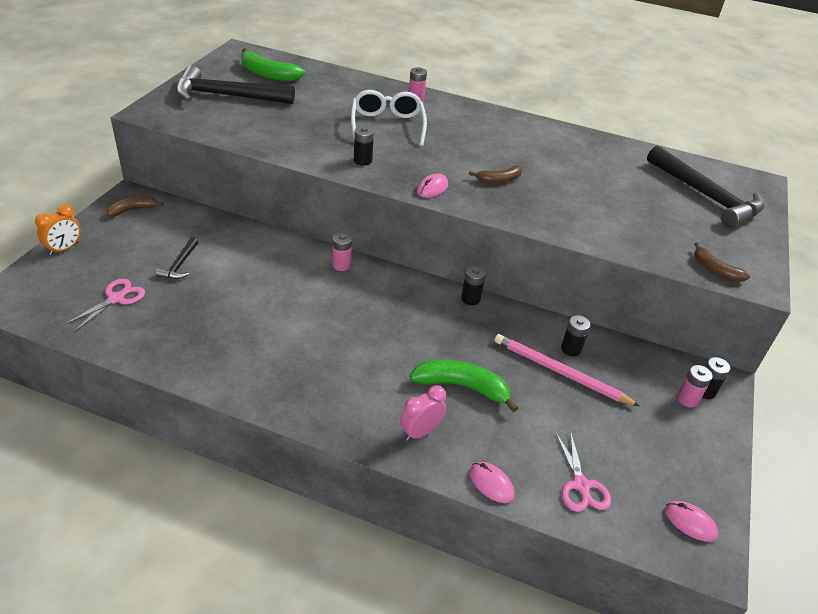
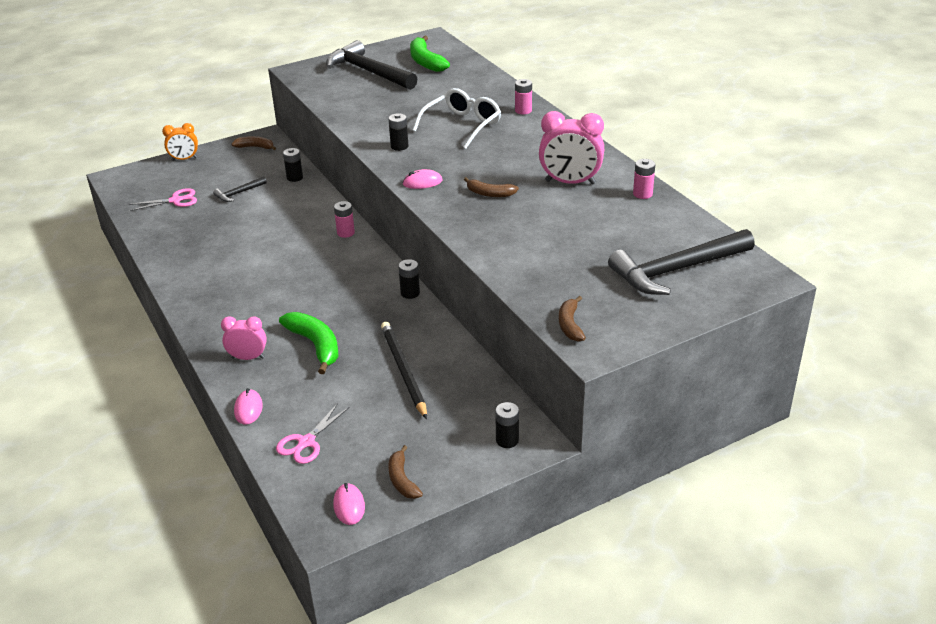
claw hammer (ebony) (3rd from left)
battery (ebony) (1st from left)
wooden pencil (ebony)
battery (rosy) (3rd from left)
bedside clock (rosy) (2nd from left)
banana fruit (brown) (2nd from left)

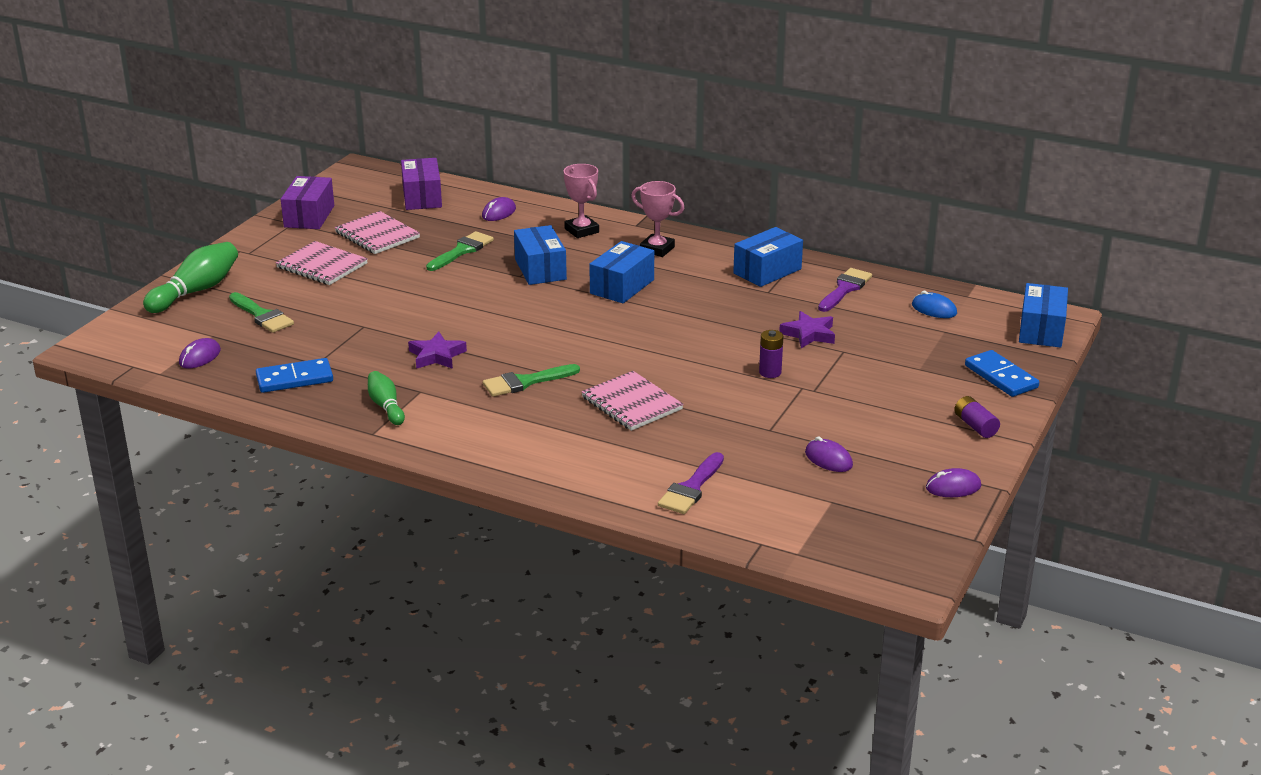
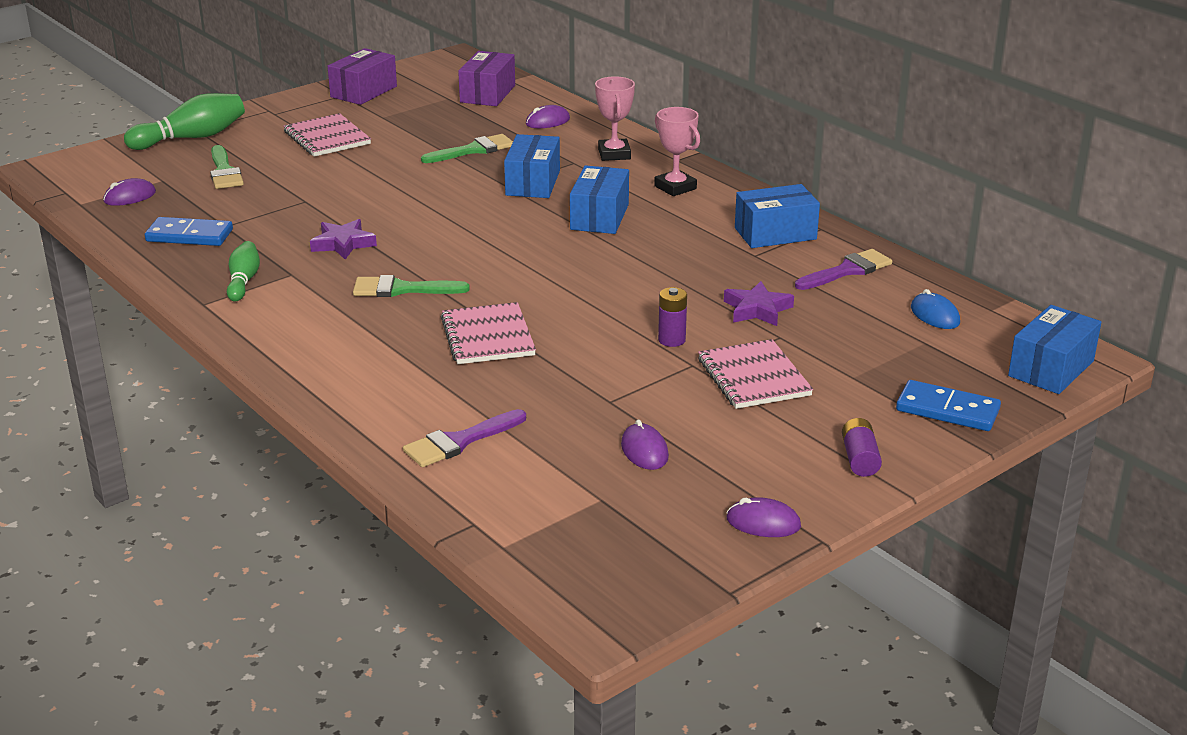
notebook (rosy) (3rd from left)
box (blue) (2nd from left)
domino (blue) (2nd from left)

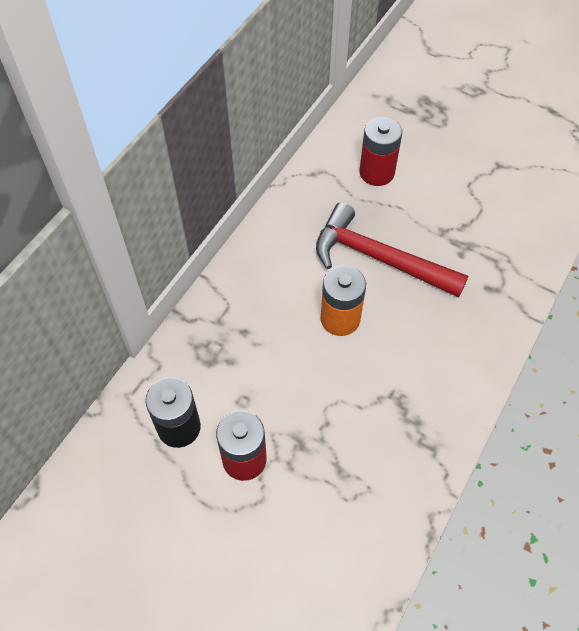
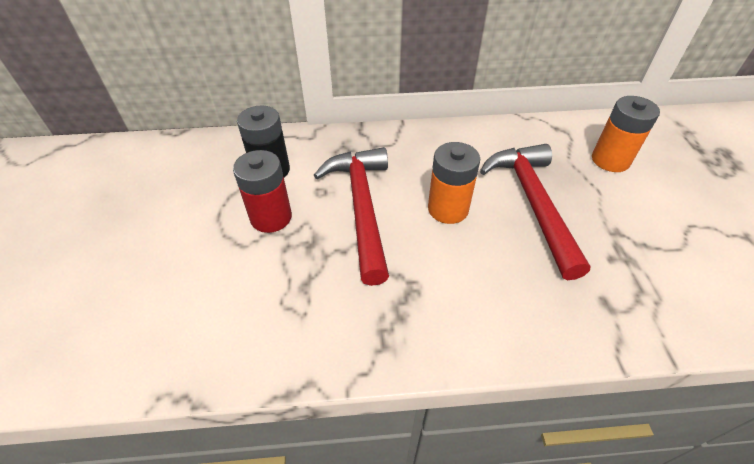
battery (orange-coloured) (2nd from left)
claw hammer (crimson) (1st from left)

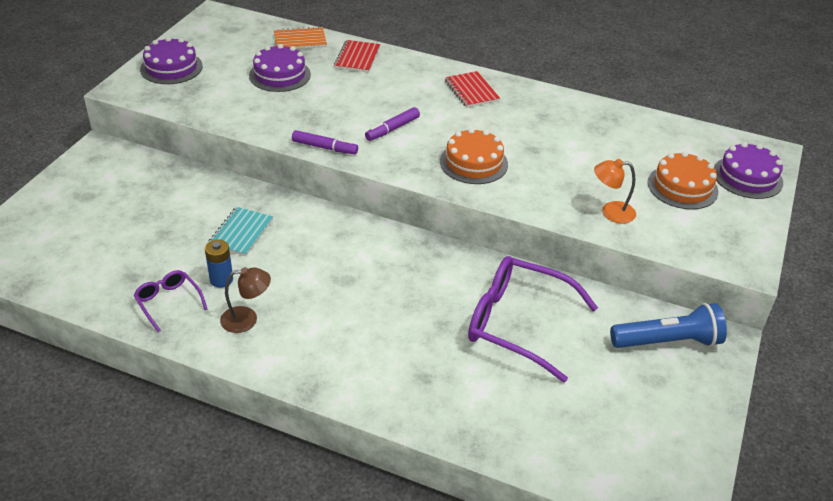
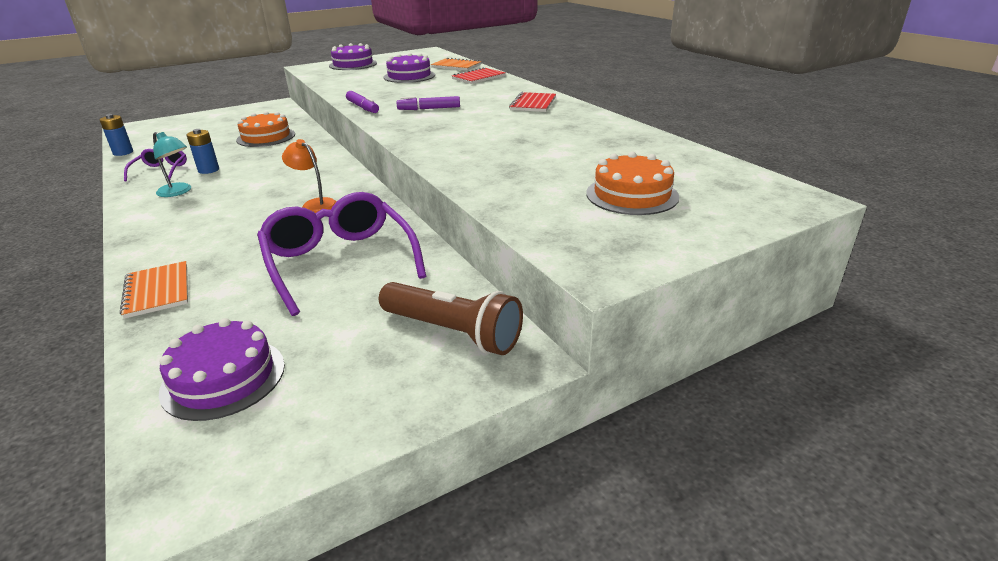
layer cake (orange-coloured) (1st from left)
layer cake (violet) (1st from left)
desk lamp (orange-coloured)
notebook (teal)
desk lamp (teal)
torch (brown)
battery (blue) (1st from left)
notebook (orange-coloured) (1st from left)

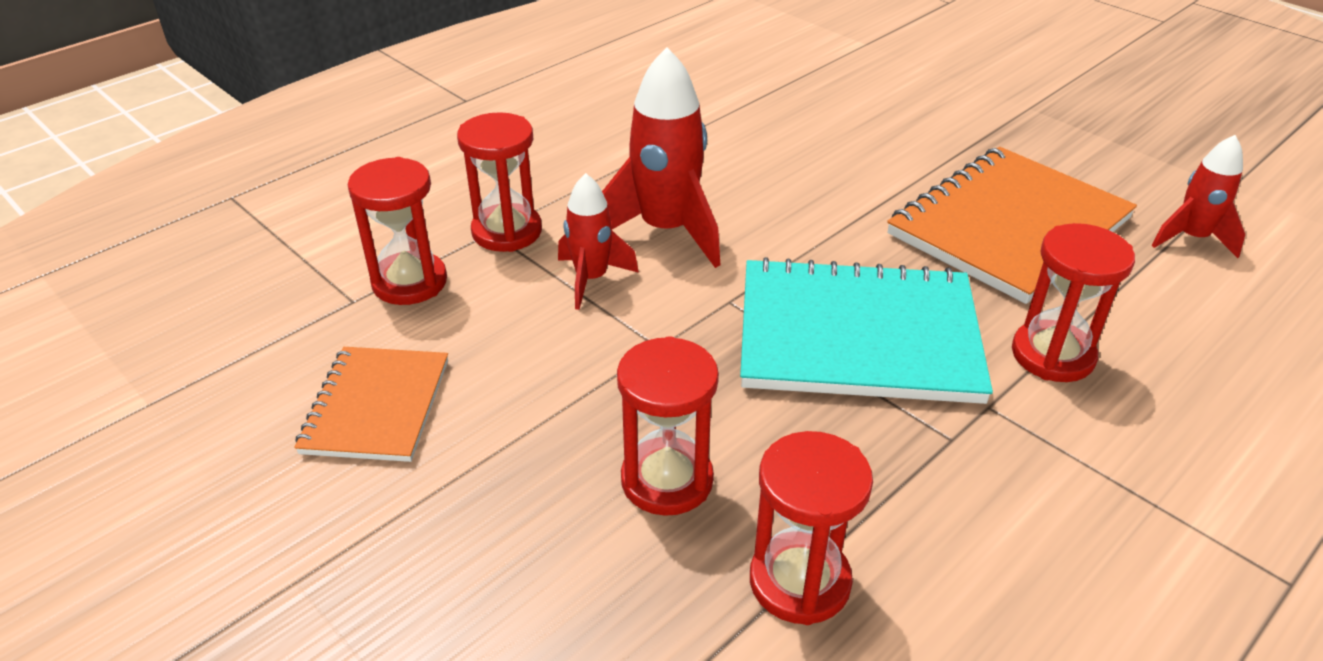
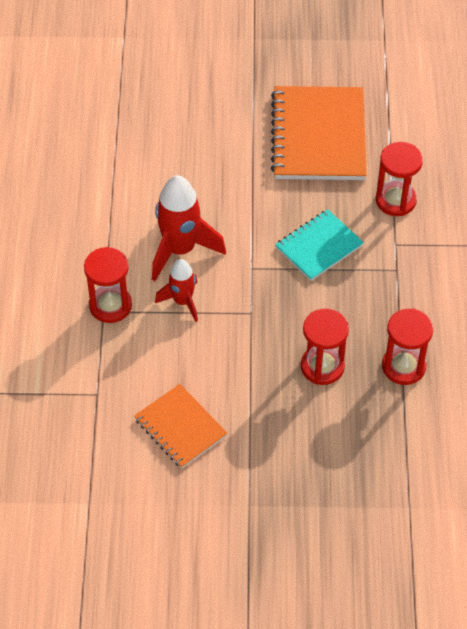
rocket (crimson) (3rd from left in the first image)
sand timer (crimson) (1st from left in the first image)
notebook (teal)

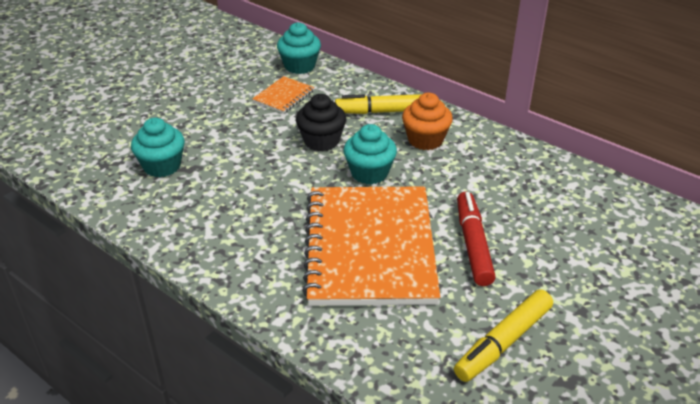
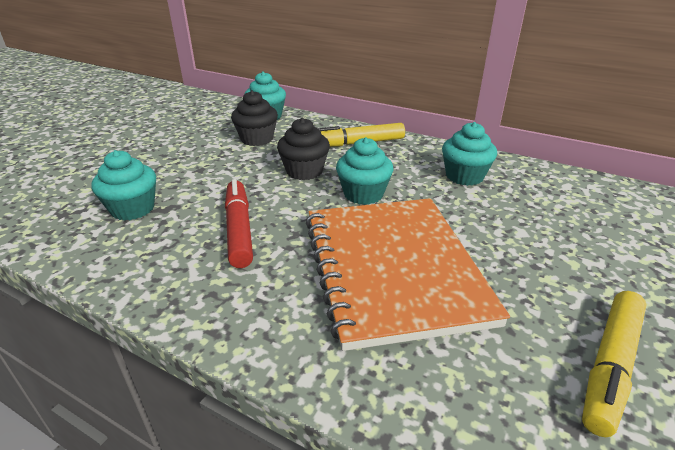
muffin (ebony) (1st from left)
muffin (orange-coloured)
marker (crimson)
muffin (teal) (4th from left)

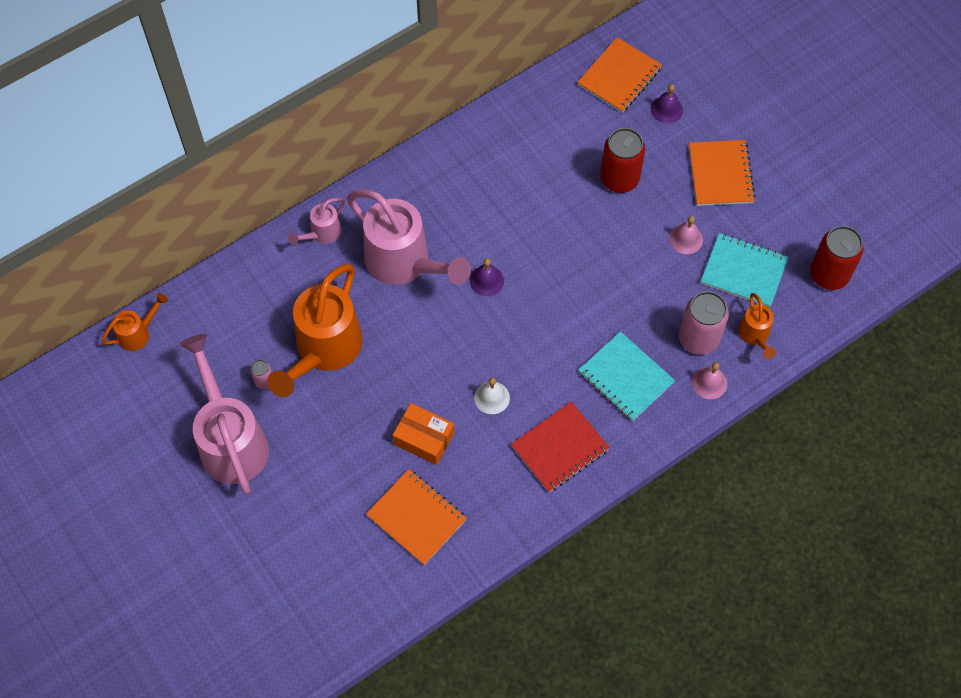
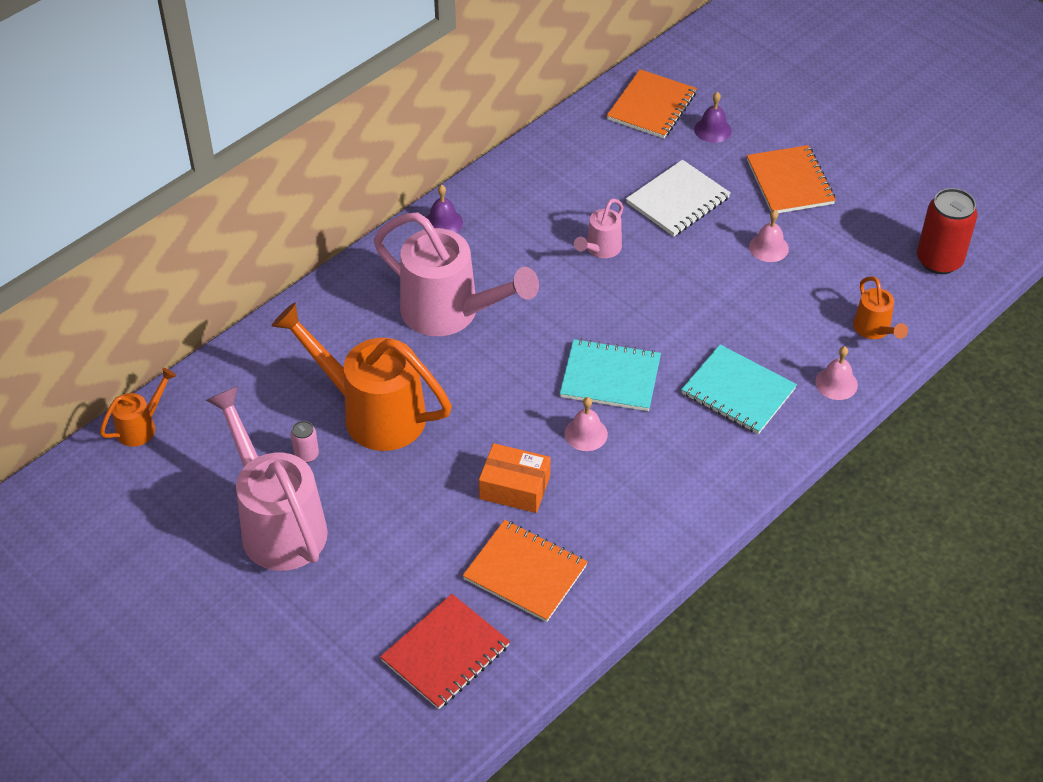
notebook (snow-white)
sprinkling can (rosy) (3rd from left)
notebook (teal) (1st from left)
bell (violet) (1st from left)
sprinkling can (orange-coloured) (2nd from left)
tin (rosy) (2nd from left in the first image)
bell (rosy) (1st from left)
notebook (crimson)

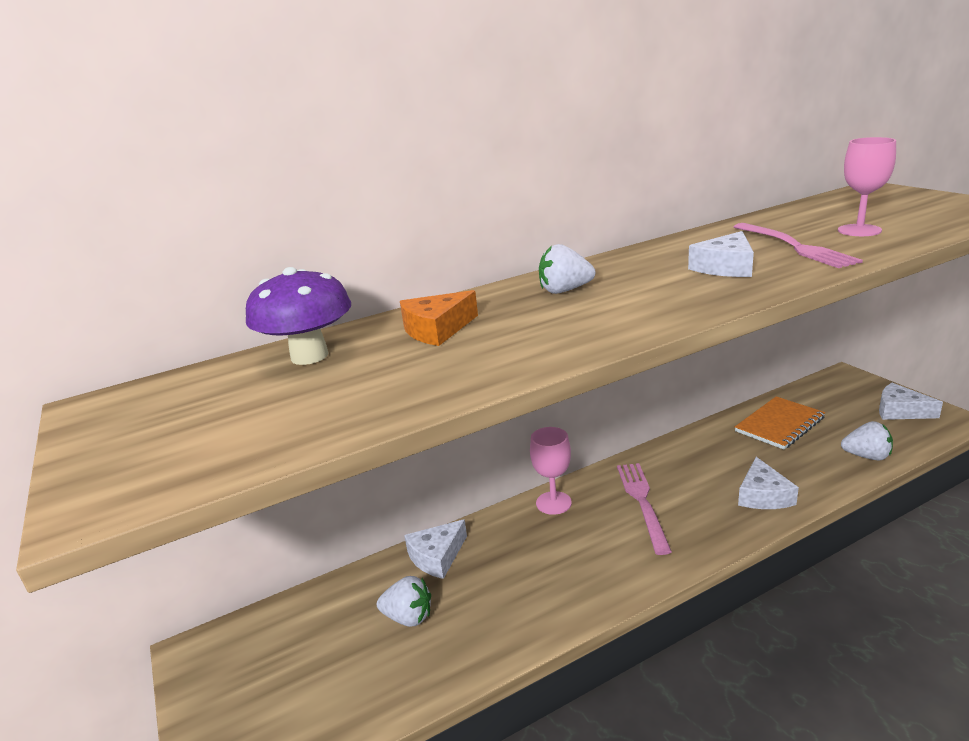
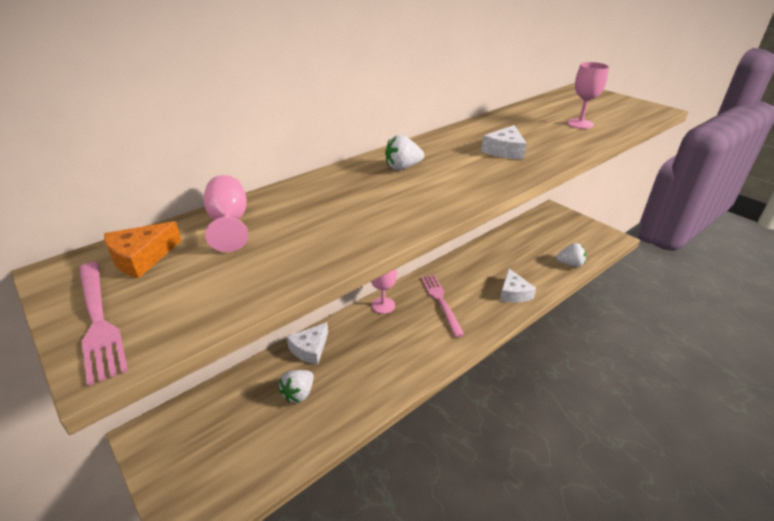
table fork (rosy) (1st from left)
chalice (rosy) (1st from left)
cheese wedge (orange-coloured)
cheese wedge (snow-white) (4th from left in the first image)
notebook (orange-coloured)
berry (snow-white) (1st from left)

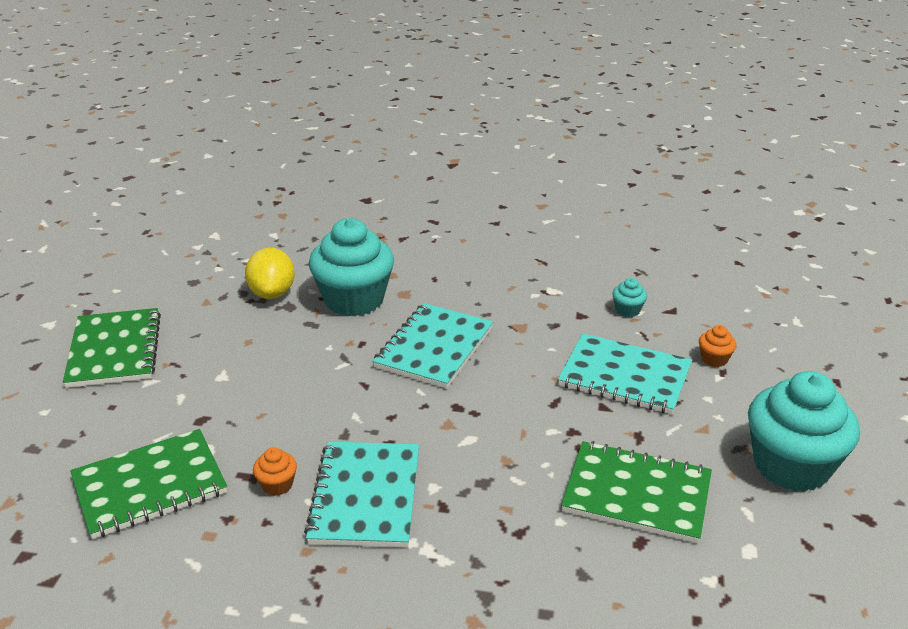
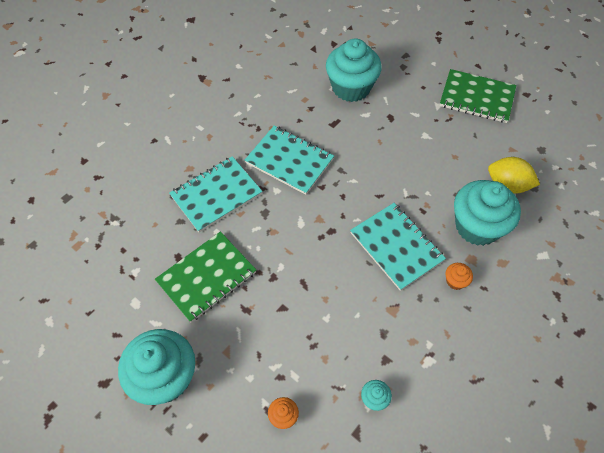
notebook (teal) (1st from left)
muffin (teal) (2nd from left)
muffin (orange-coloured) (2nd from left)

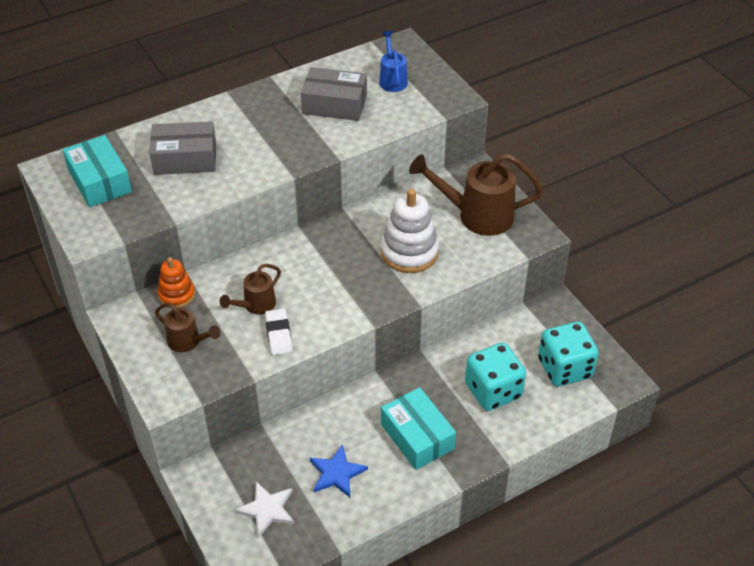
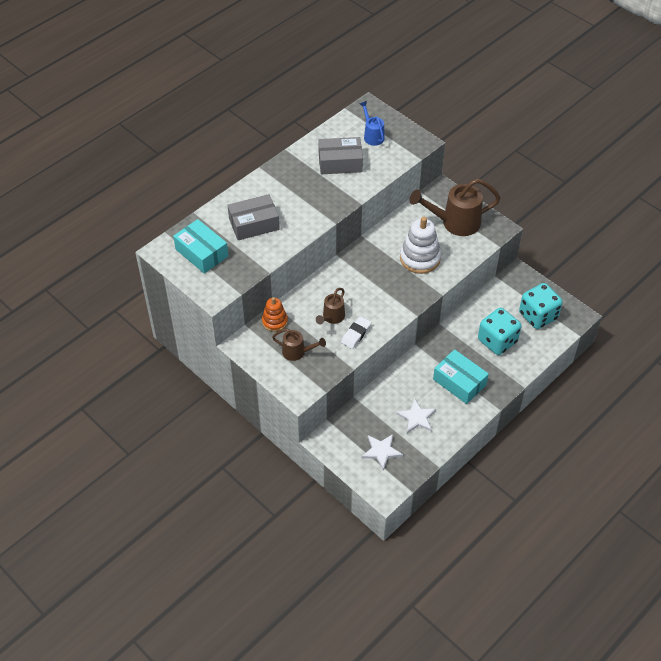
eraser (snow-white)
star shape (snow-white) (2nd from left)

